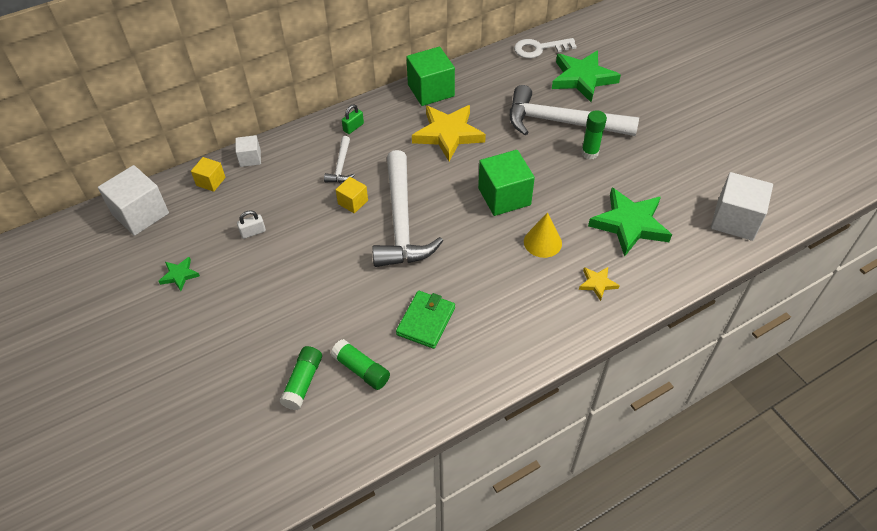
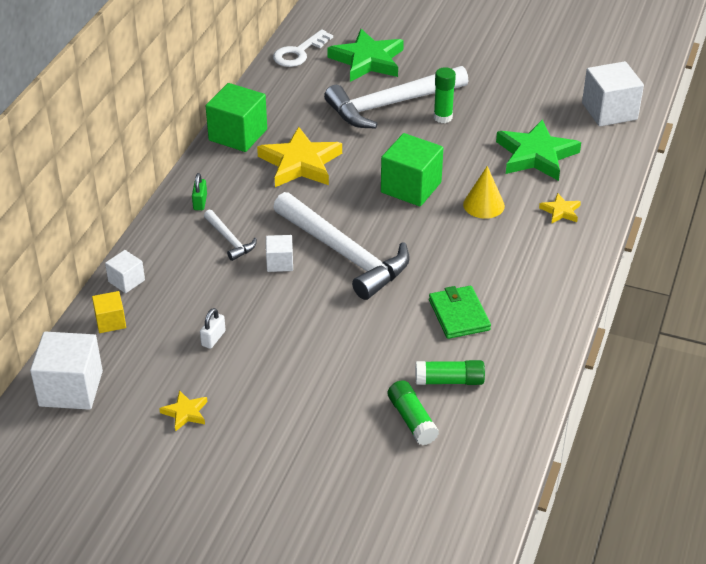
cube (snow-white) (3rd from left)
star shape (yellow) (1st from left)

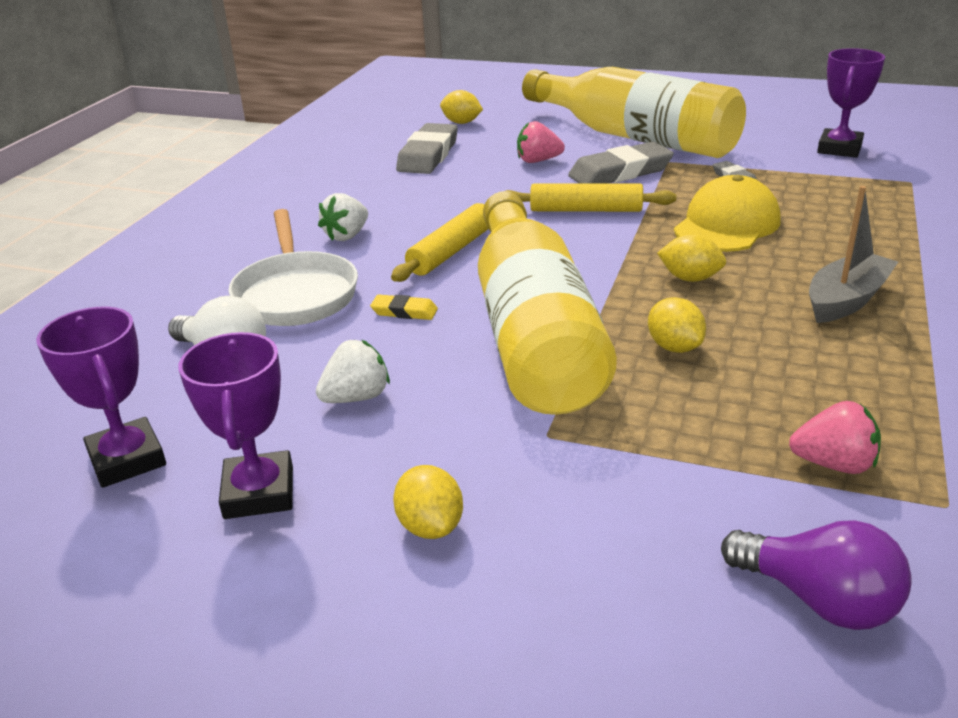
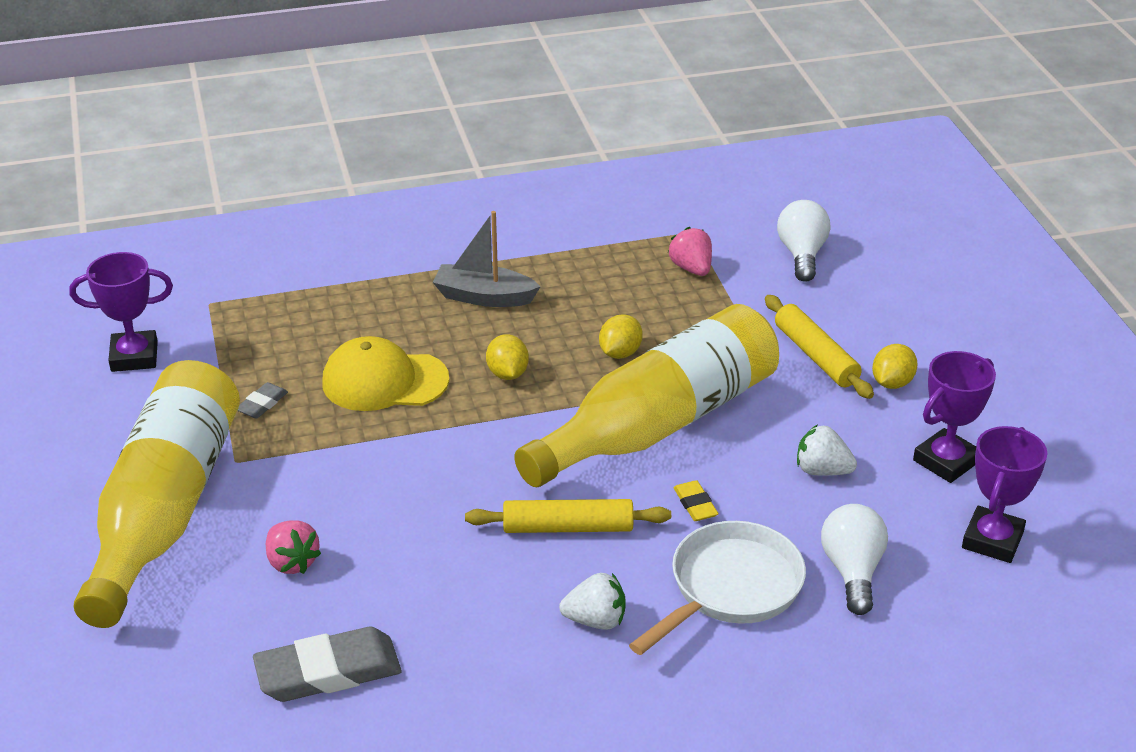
citrus fruit (yellow) (2nd from left in the first image)
eraser (ash-grey) (2nd from left in the first image)
pastry roller (yellow) (2nd from left)
lightbulb (snow-white) (1st from left)

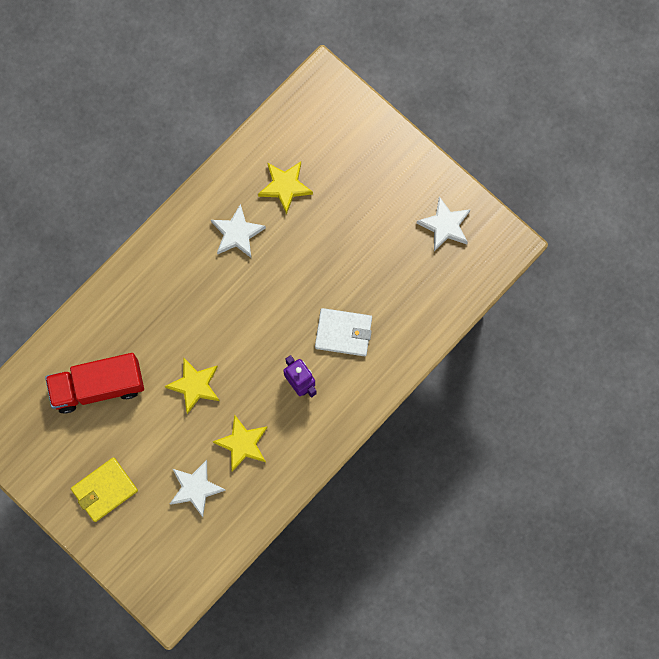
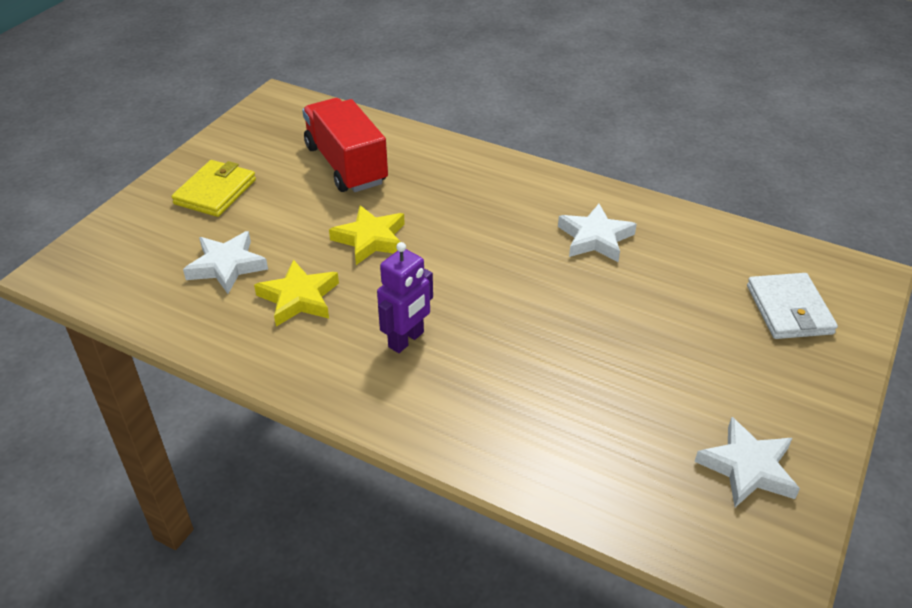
star shape (yellow) (3rd from left in the first image)
wallet (snow-white)
wallet (yellow)

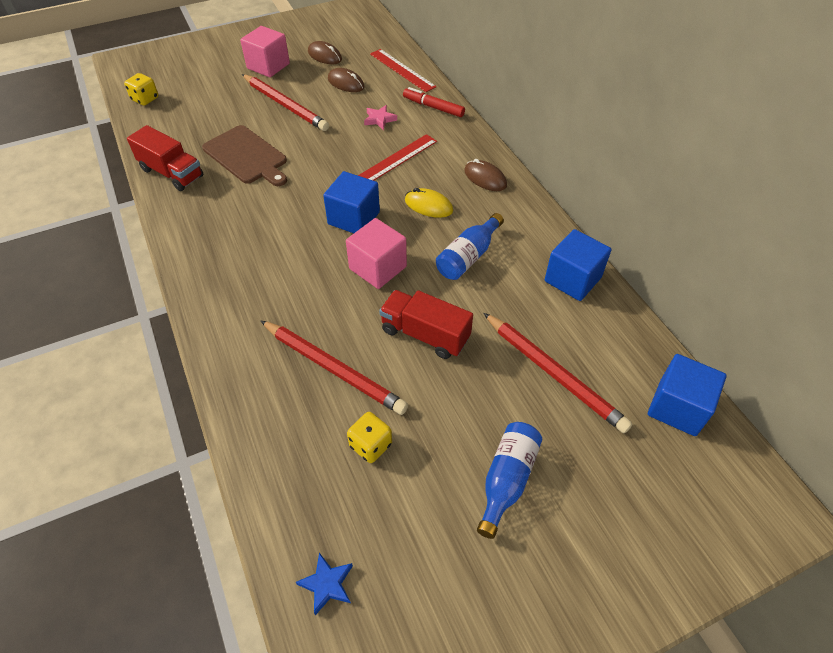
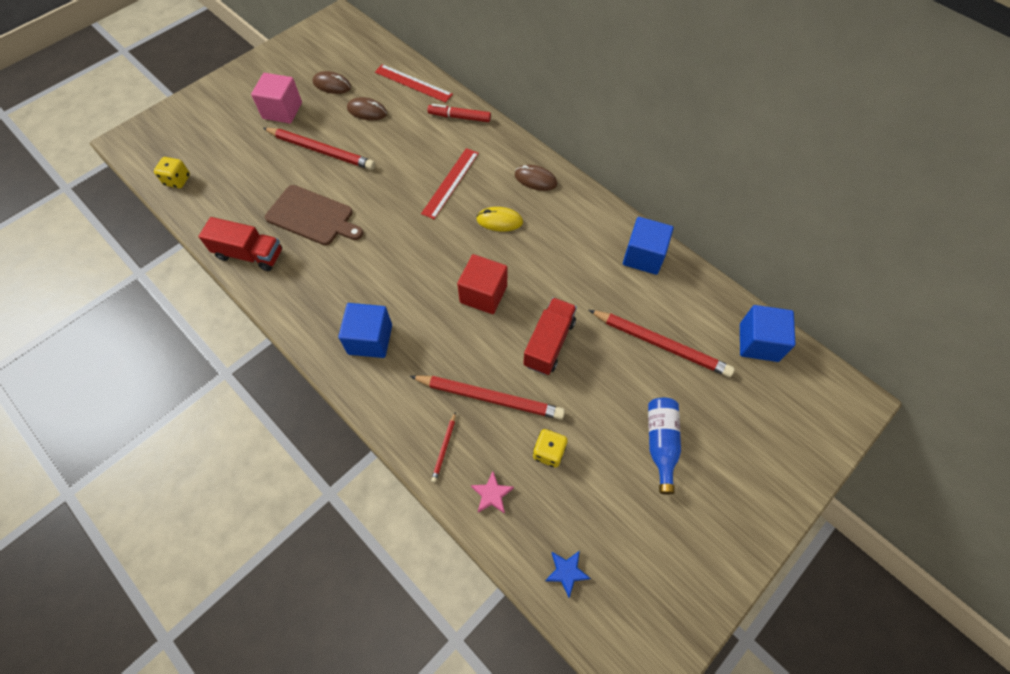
star shape (rosy)
cube (blue) (1st from left)
drink bottle (blue) (1st from left in the first image)
cube (crimson)
truck (crimson) (2nd from left)
wooden pencil (crimson) (2nd from left)

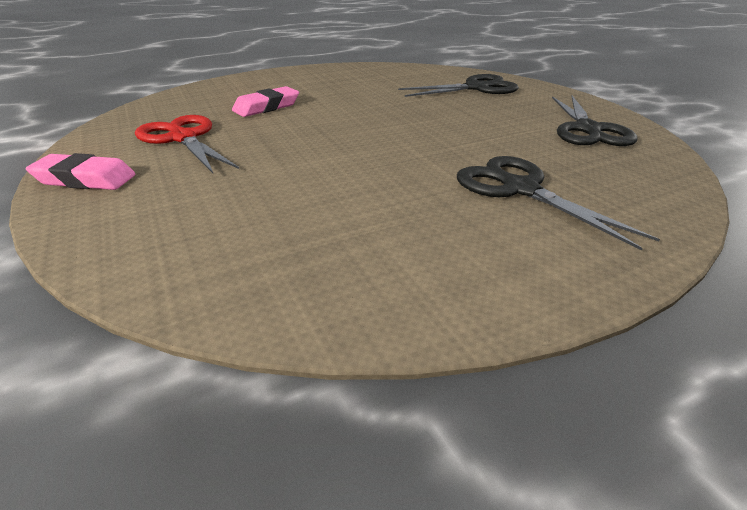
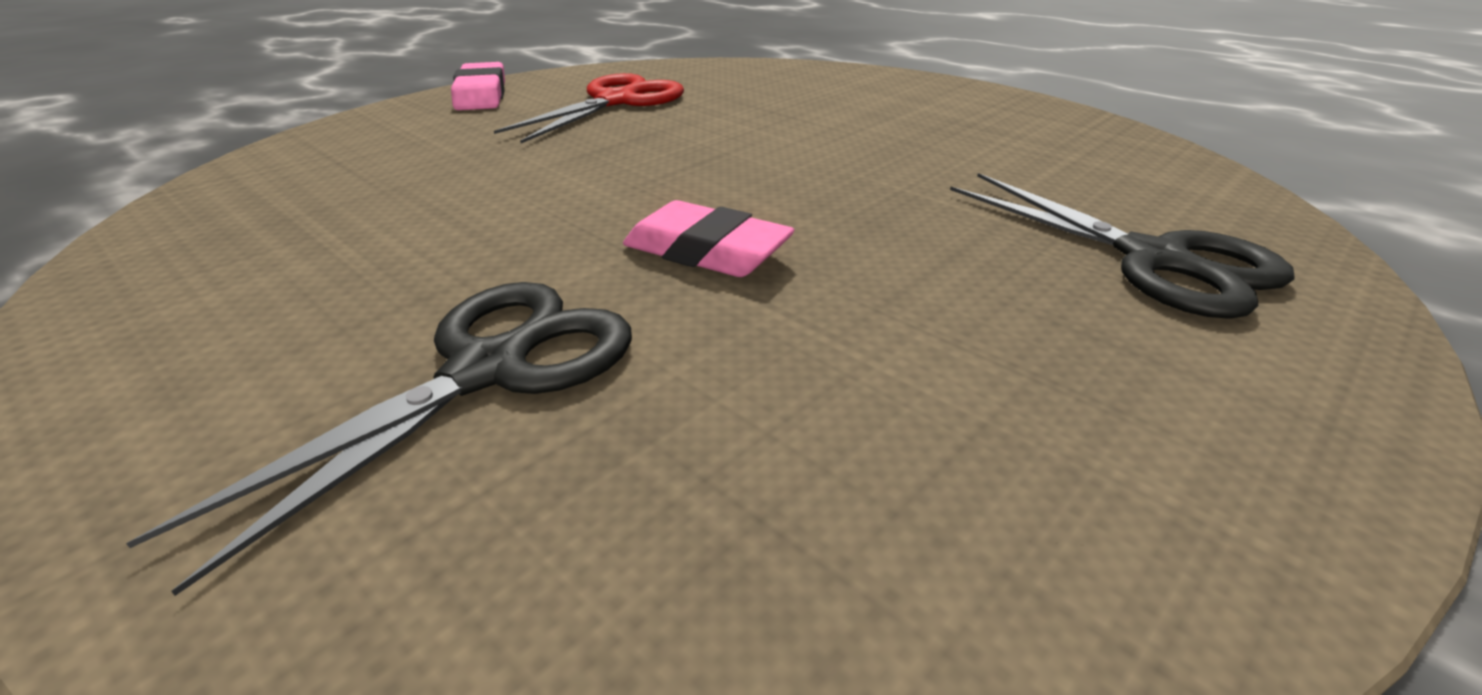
eraser (rosy) (2nd from left)
scissors (ebony) (3rd from left in the first image)

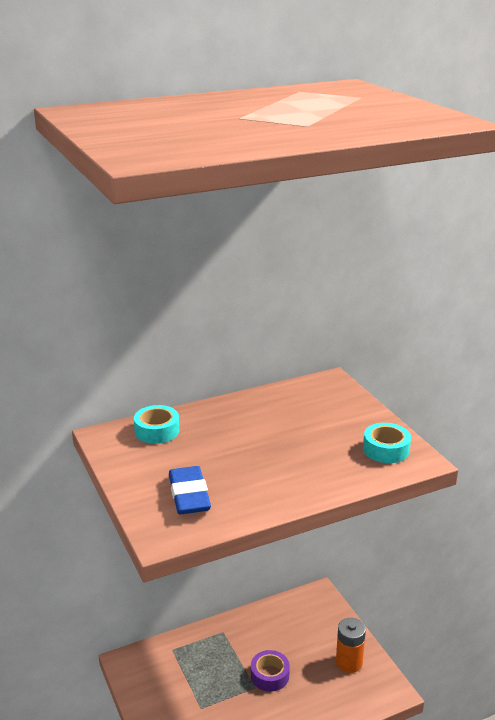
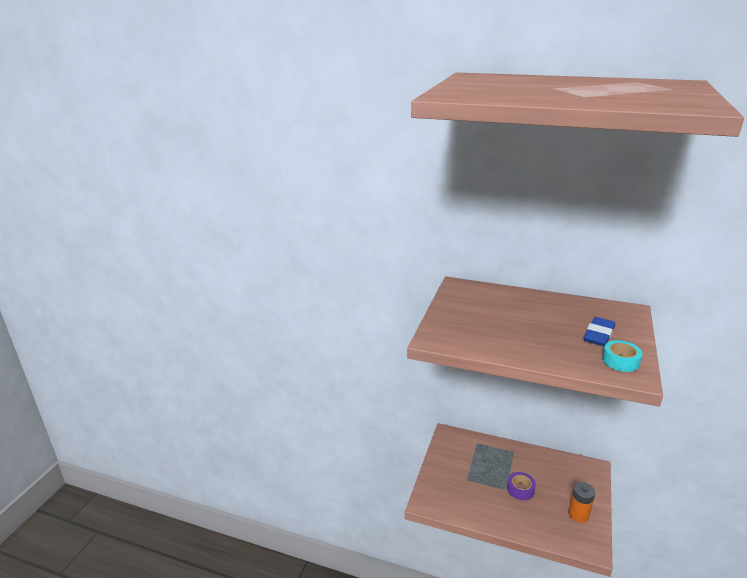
sticky tape (teal) (1st from left in the first image)
eraser (blue)

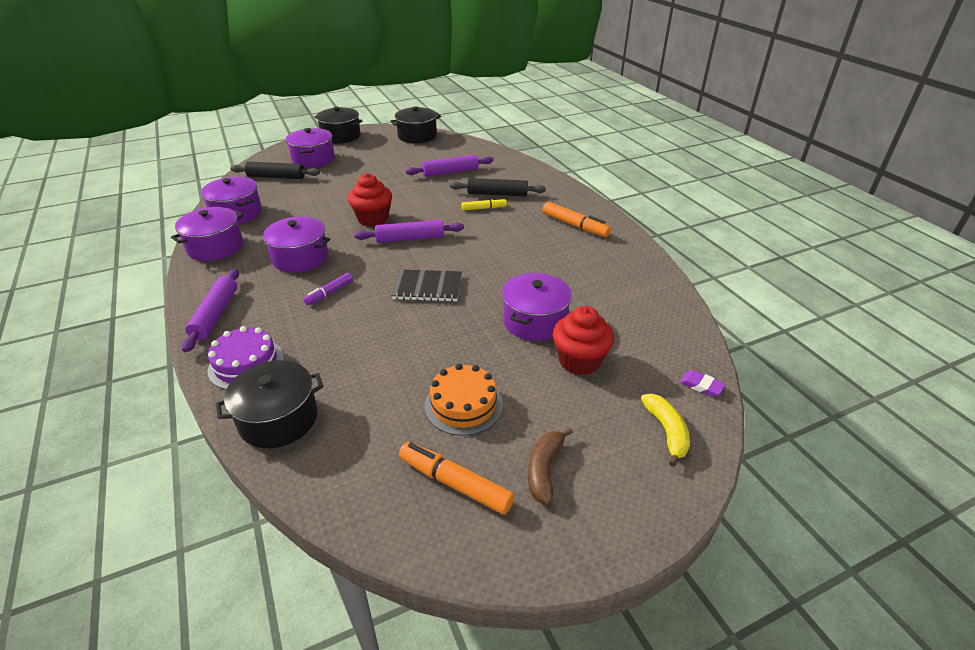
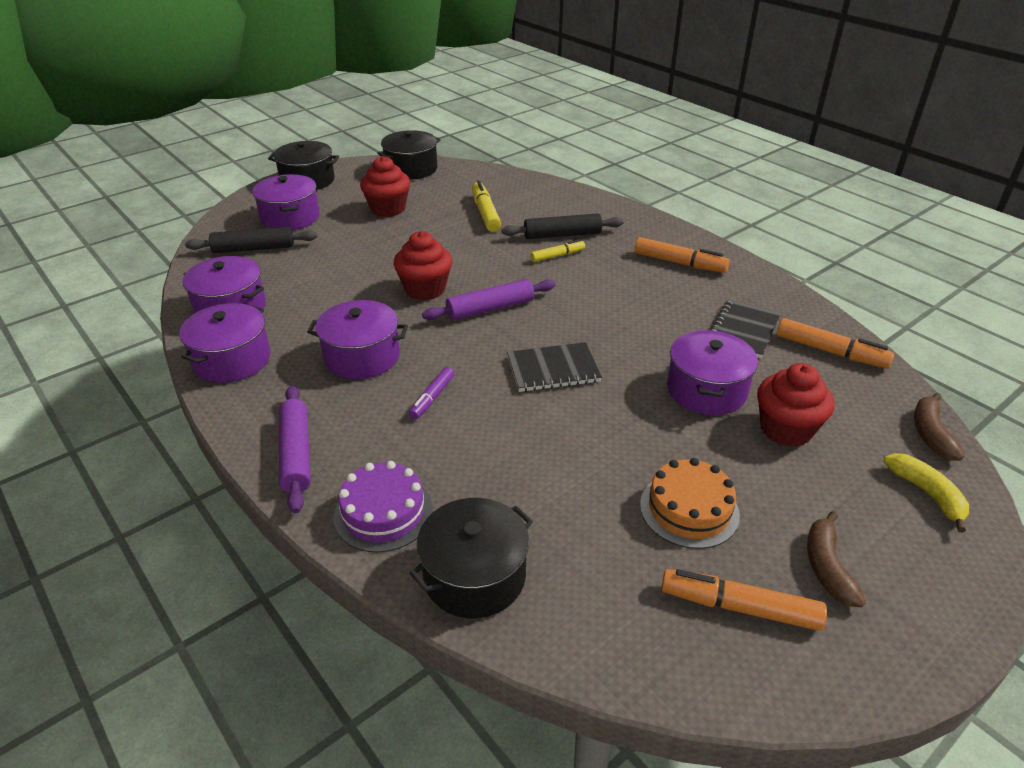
marker (yellow) (1st from left)
banana fruit (brown) (2nd from left)
muffin (crimson) (1st from left)
notebook (ebony) (2nd from left)
marker (orange-coloured) (3rd from left)

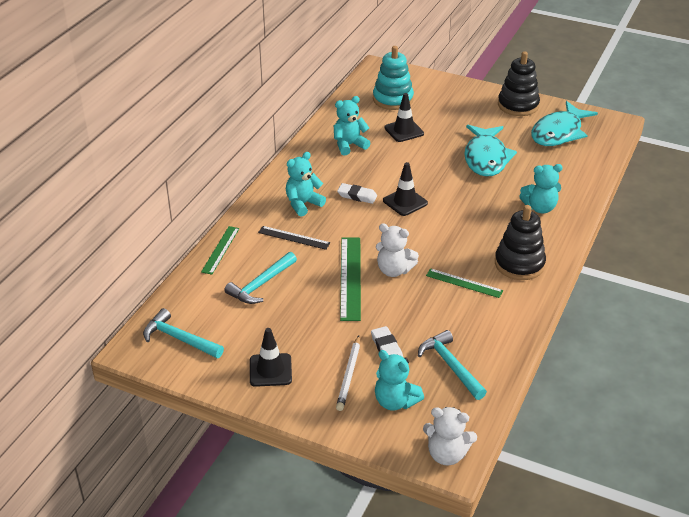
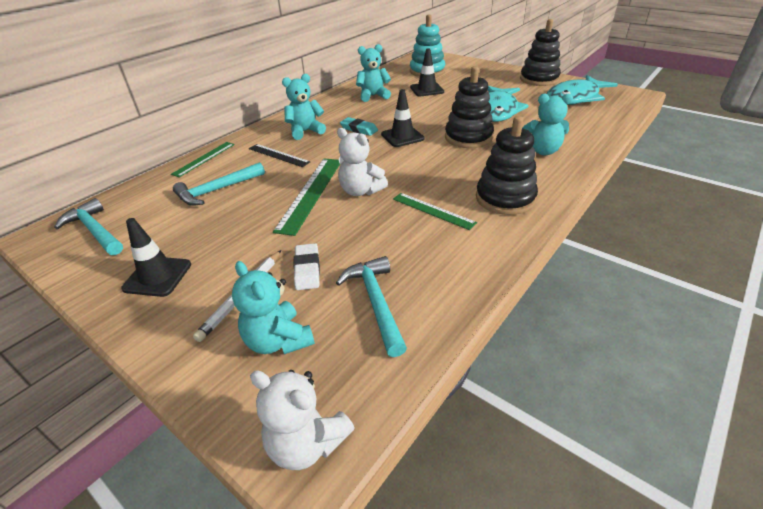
eraser (teal)
stacking toy (ebony) (1st from left)

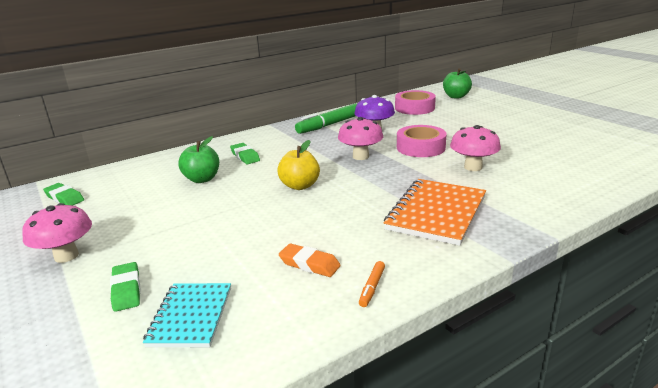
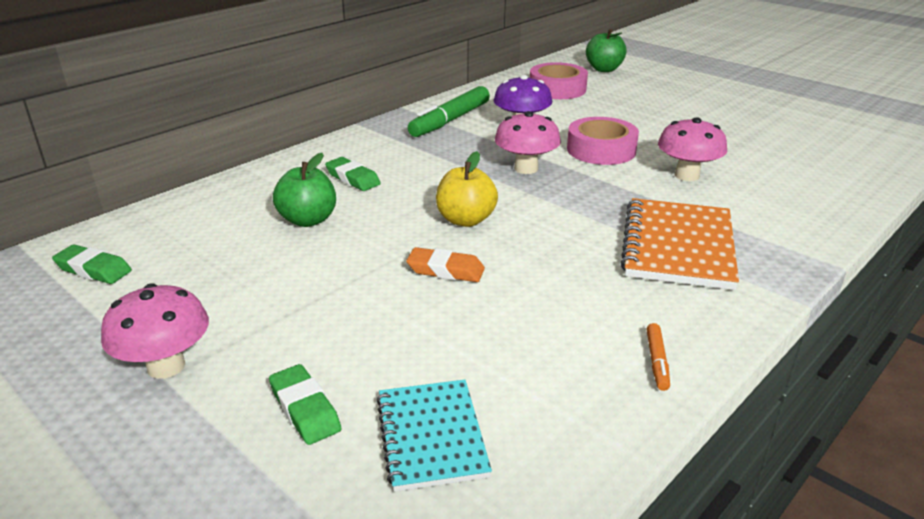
eraser (orange-coloured)

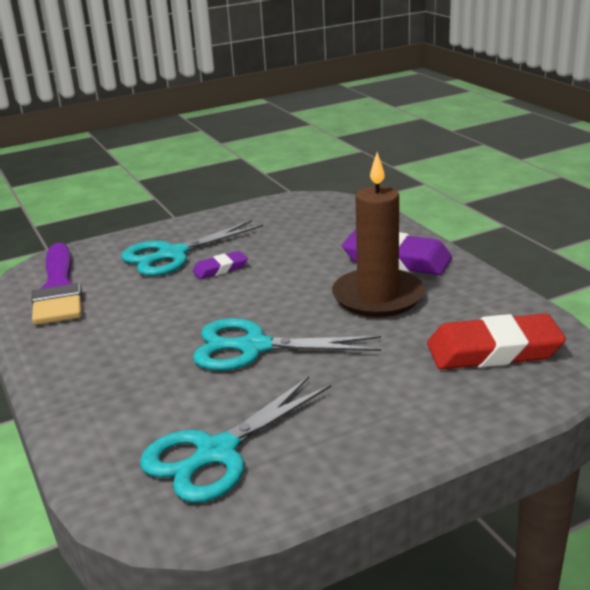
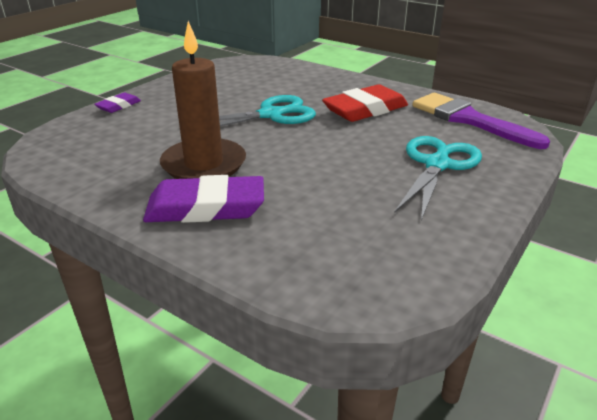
eraser (violet) (1st from left)
eraser (crimson)
scissors (teal) (2nd from left in the first image)

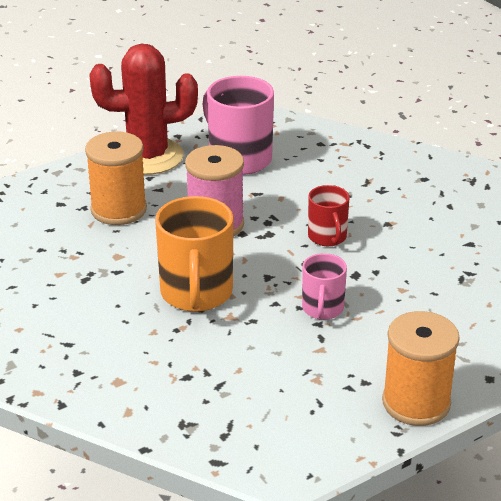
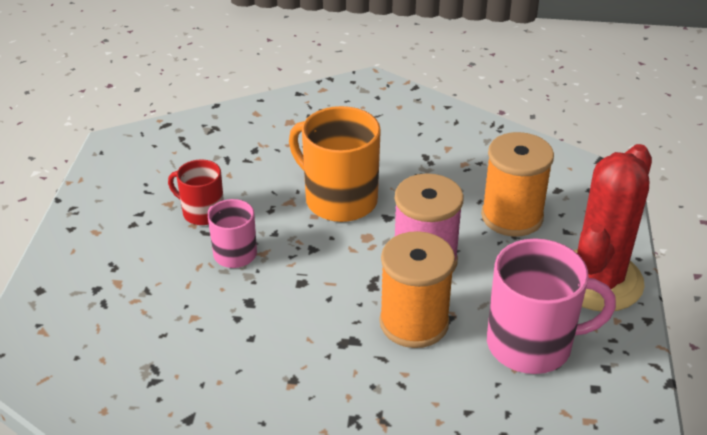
coffee mug (crimson)
reel of thread (orange-coloured) (1st from left)

